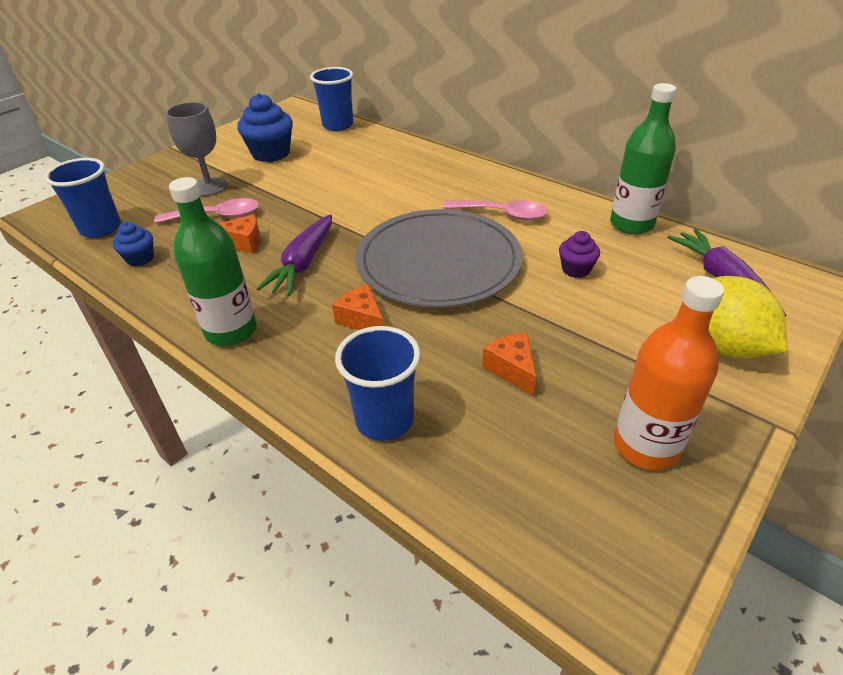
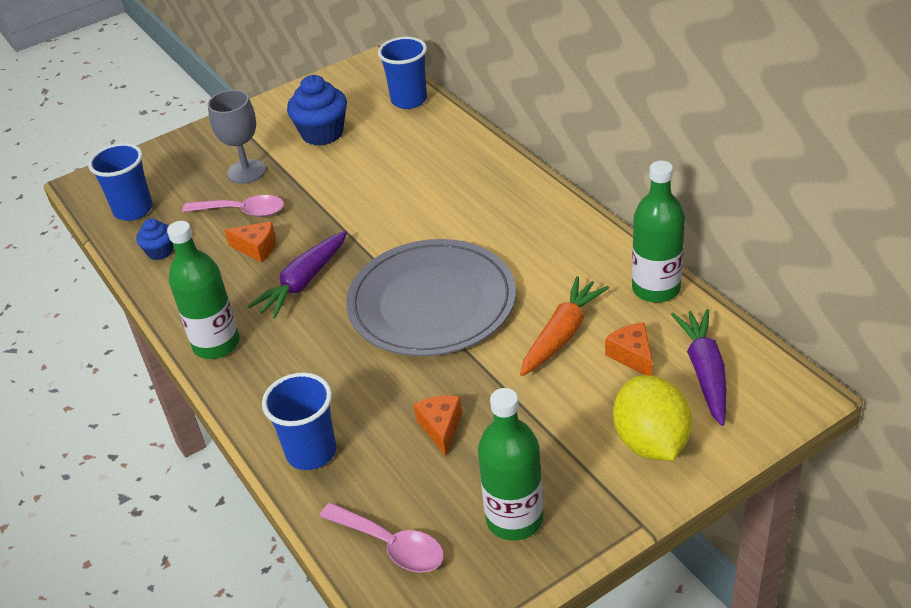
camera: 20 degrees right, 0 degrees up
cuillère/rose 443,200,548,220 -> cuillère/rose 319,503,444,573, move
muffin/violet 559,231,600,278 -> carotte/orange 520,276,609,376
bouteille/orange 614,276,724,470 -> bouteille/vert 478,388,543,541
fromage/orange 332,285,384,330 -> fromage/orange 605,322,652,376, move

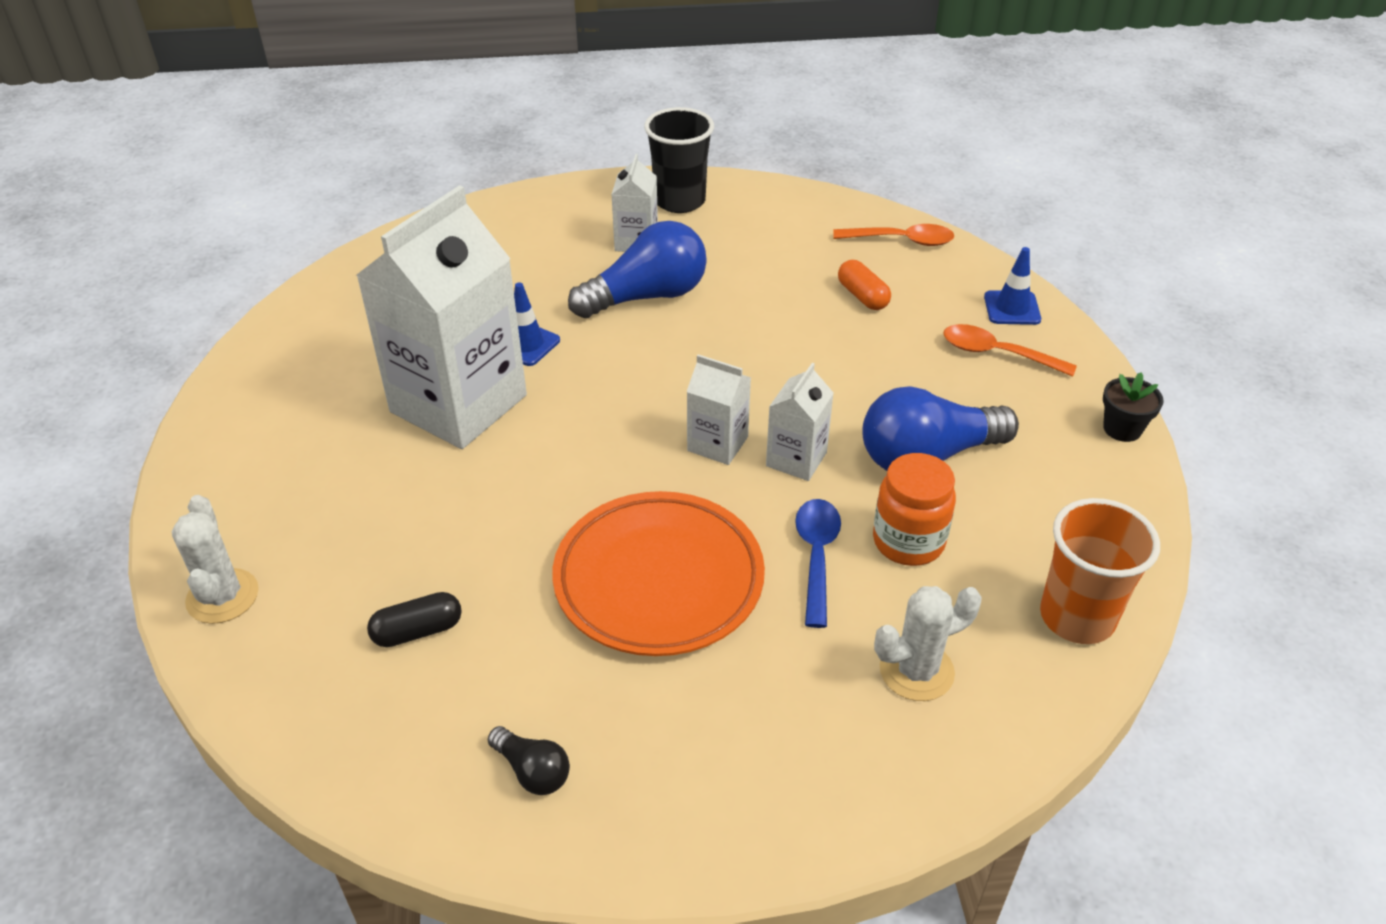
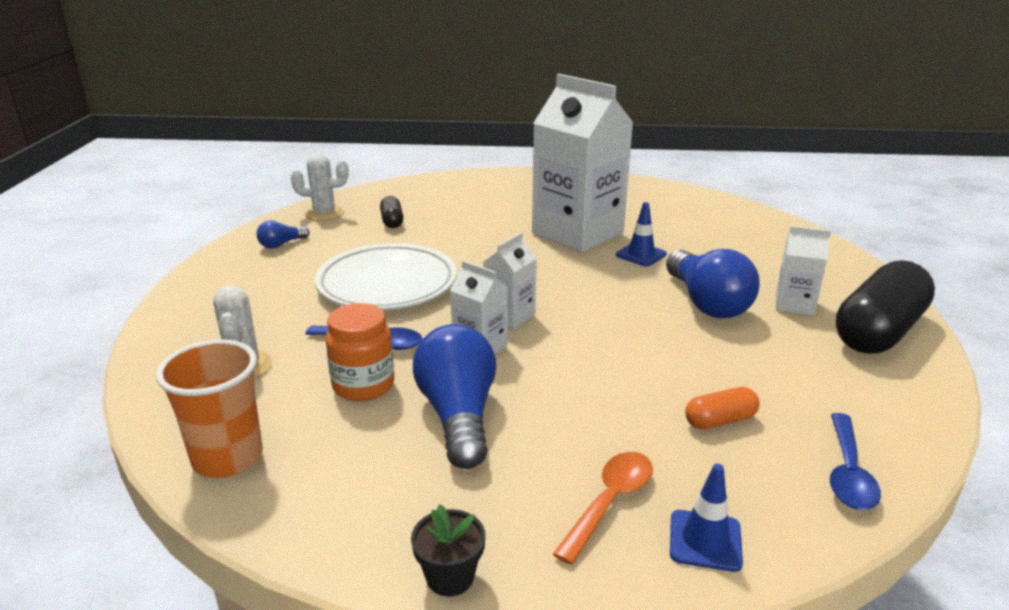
camera: 100 degrees right, 15 degrees down
gobelet/noir 644,107,714,213 -> gélule/noir 835,260,935,354
cuillère/orange 833,224,955,246 -> cuillère/bleu 830,413,881,510
assiette/orange 552,491,765,656 -> assiette/blanc 315,243,457,310
cactus/blanc 172,495,259,624 -> cactus/blanc 291,153,349,221, move
ampoule/noir 488,726,570,795 -> ampoule/bleu 257,220,309,248

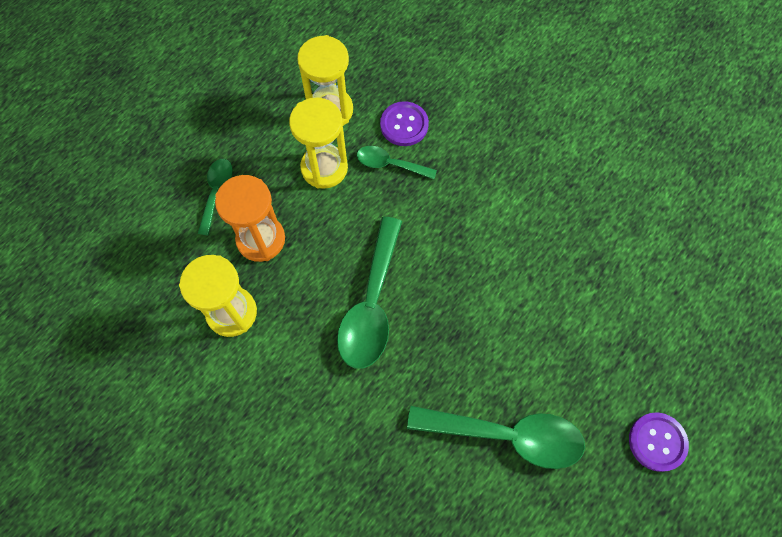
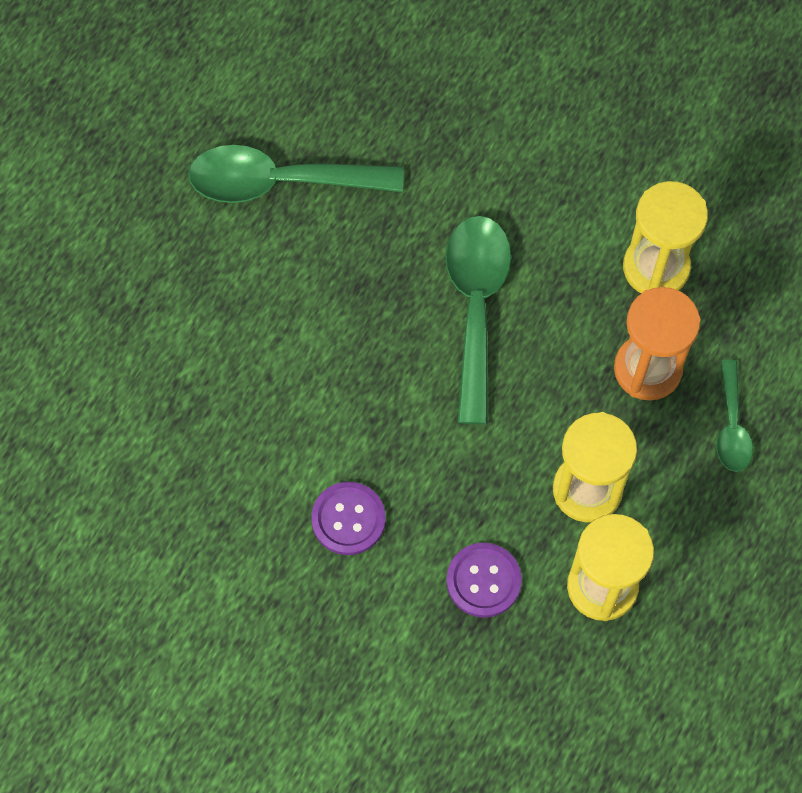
camera: 170 degrees right, 0 degrees up
cuillère/vert 357,146,437,179 -> none
bouton/violet 629,413,689,472 -> bouton/violet 311,482,386,555, move

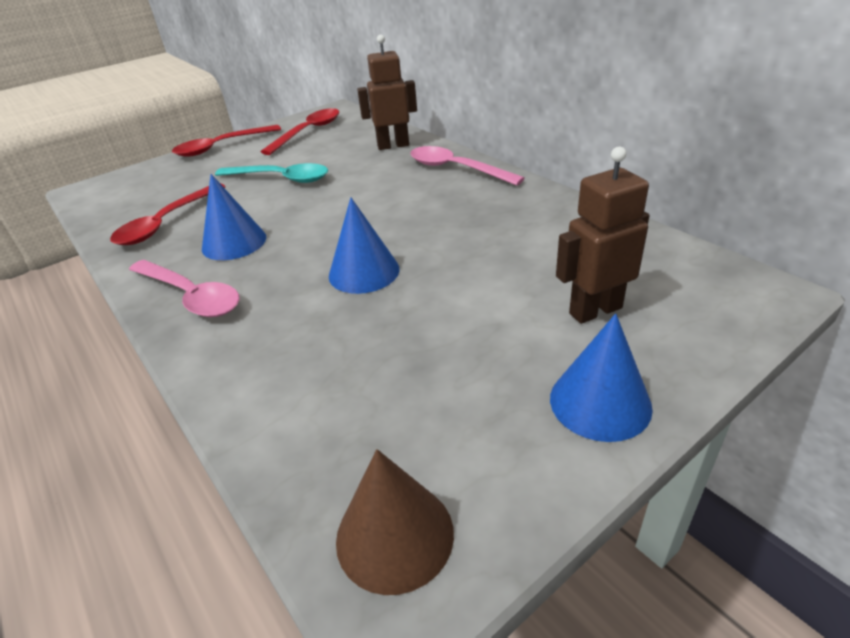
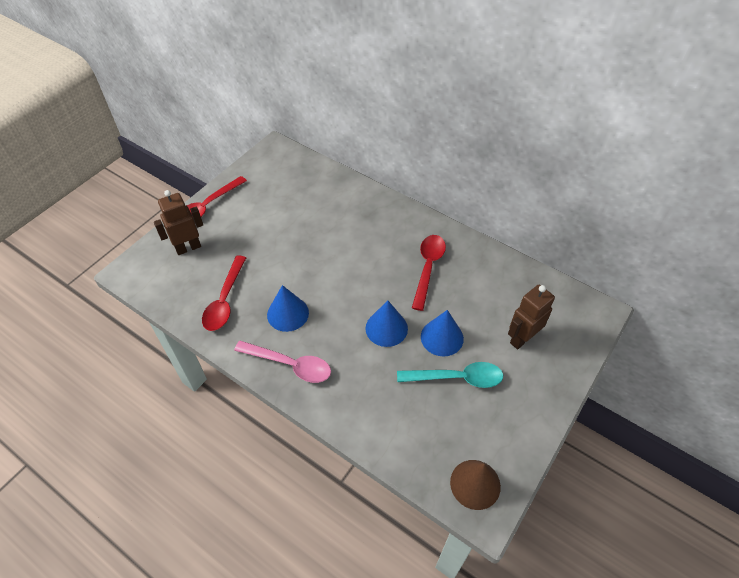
camera: 20 degrees left, 15 degrees up
robot/marron 357,34,417,150 -> robot/marron 154,190,203,255, move
cuillère/rouge 261,108,339,155 -> cuillère/rouge 412,235,446,311, move
cuillère/rose 410,146,525,186 -> none
cuillère/turquoise 215,163,328,183 -> cuillère/turquoise 397,362,503,388, move
cône/bleu 550,314,653,442 -> cône/bleu 421,310,464,357, move

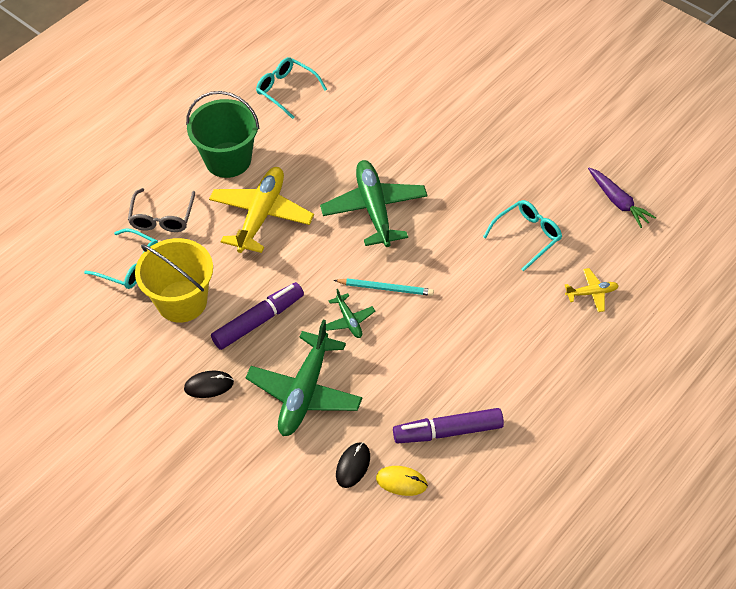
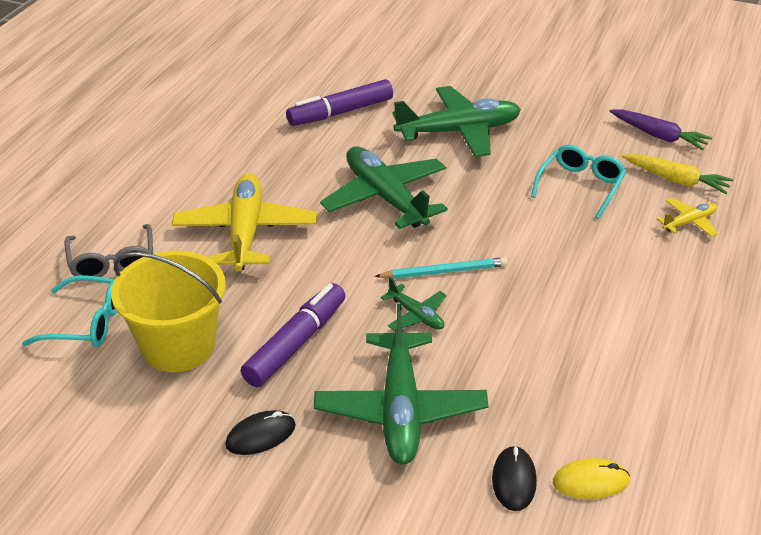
camera: 20 degrees left, 15 degrees down
lunettes/turquoise 256,57,327,119 -> none
seau/vert 186,91,259,178 -> none
feutre/violet 393,408,504,443 -> feutre/violet 286,79,393,126, move
none -> avion/vert 393,86,521,157
none -> carotte/jaune 621,154,734,194

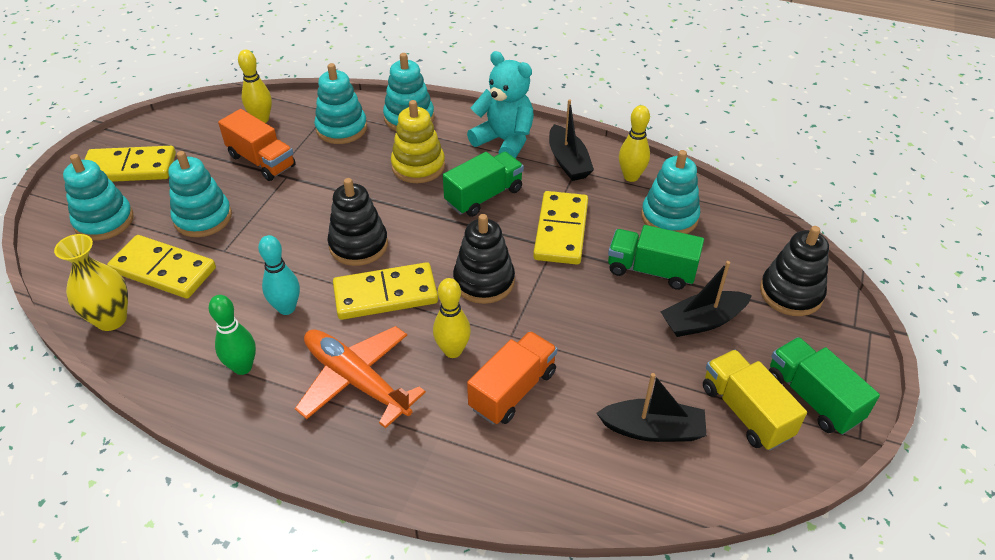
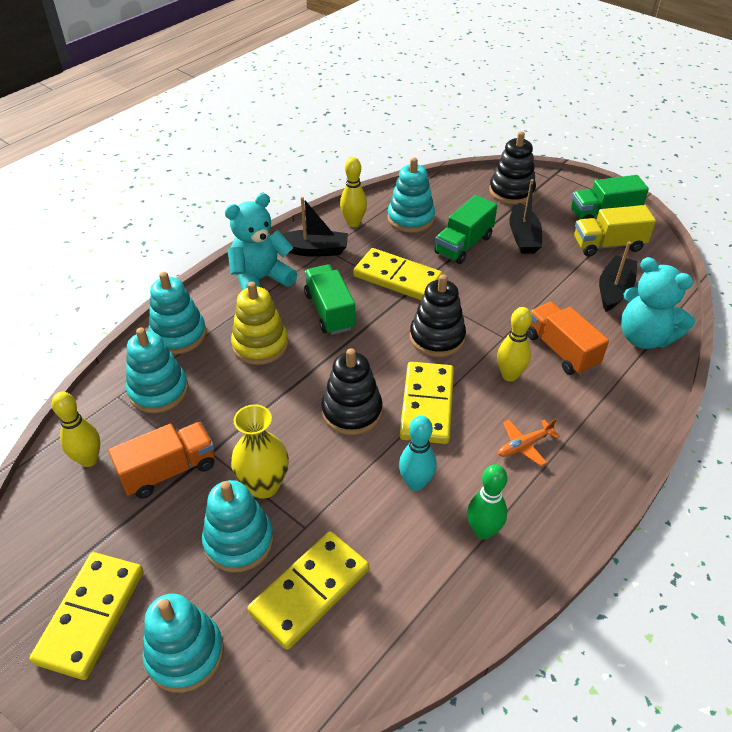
camera: 70 degrees left, 0 degrees up
vase/jaune 54,234,128,331 -> vase/jaune 231,404,289,499, move
avion/orange 295,326,426,428 -> avion/orange 498,418,560,466, x0.49
none -> ours en peluche/turquoise 621,257,695,349

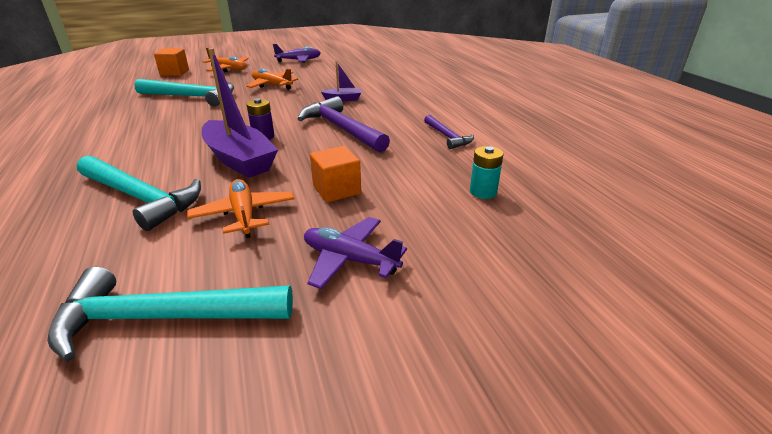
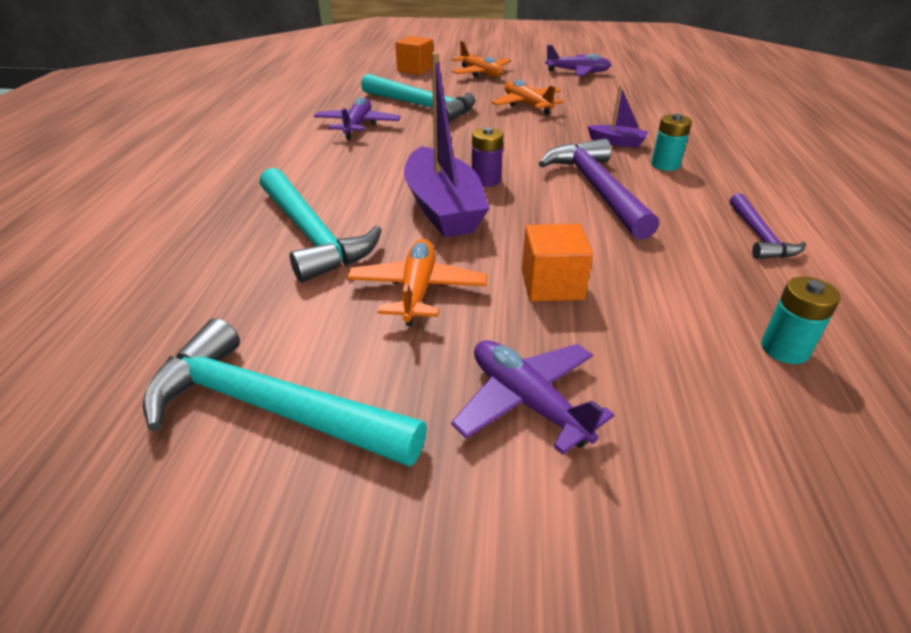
camera: 25 degrees right, 5 degrees up
none -> avion/violet 314,97,401,139
none -> pile/turquoise 651,114,692,171

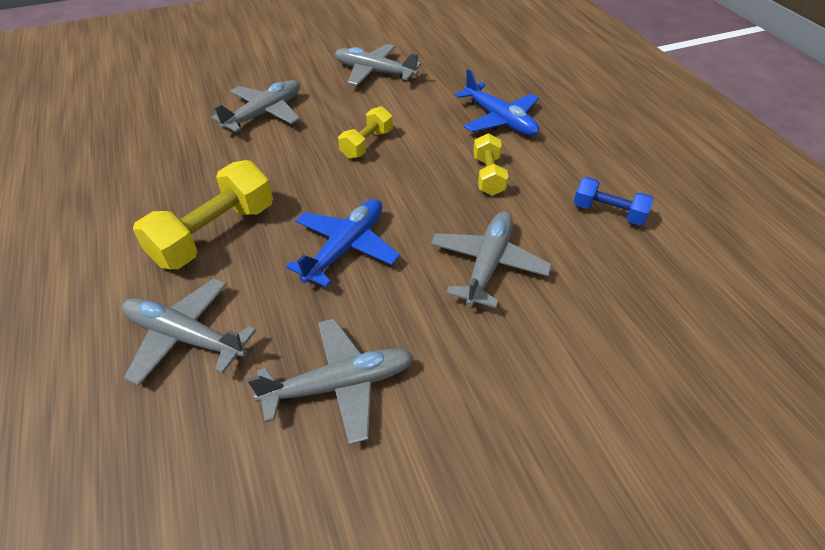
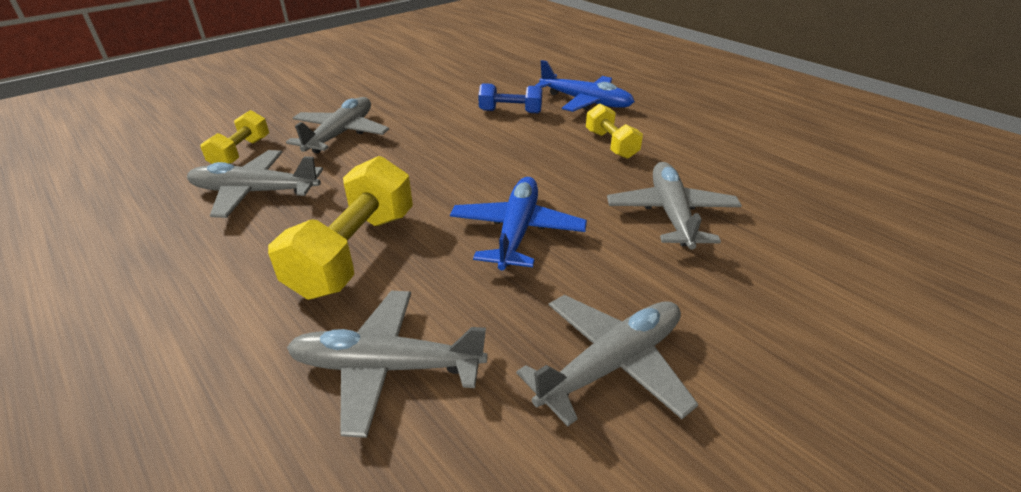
camera: 20 degrees left, 10 degrees down
avion/gris 334,44,421,86 -> avion/gris 187,150,323,218, move
haltère/jaune 338,106,393,159 -> haltère/jaune 200,110,269,164, move
haltère/bleu 573,177,654,225 -> haltère/bleu 478,83,542,113, move

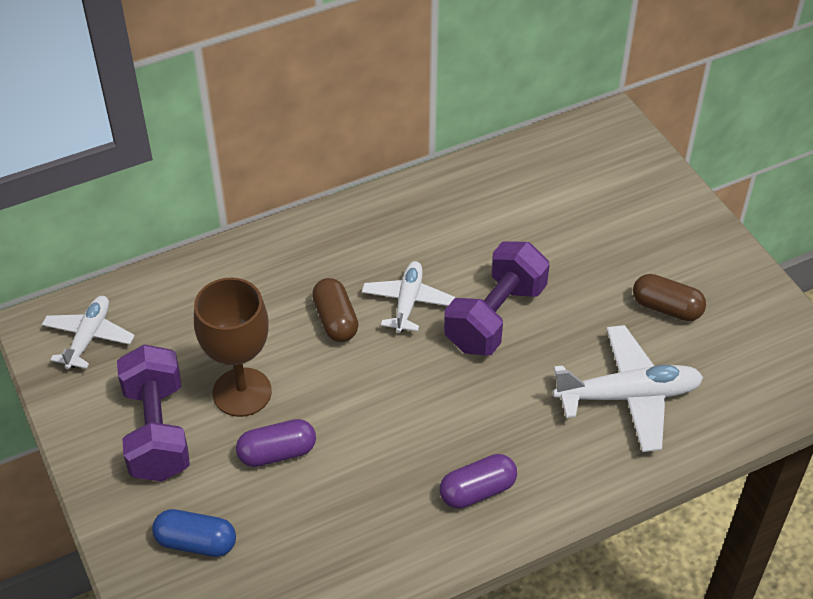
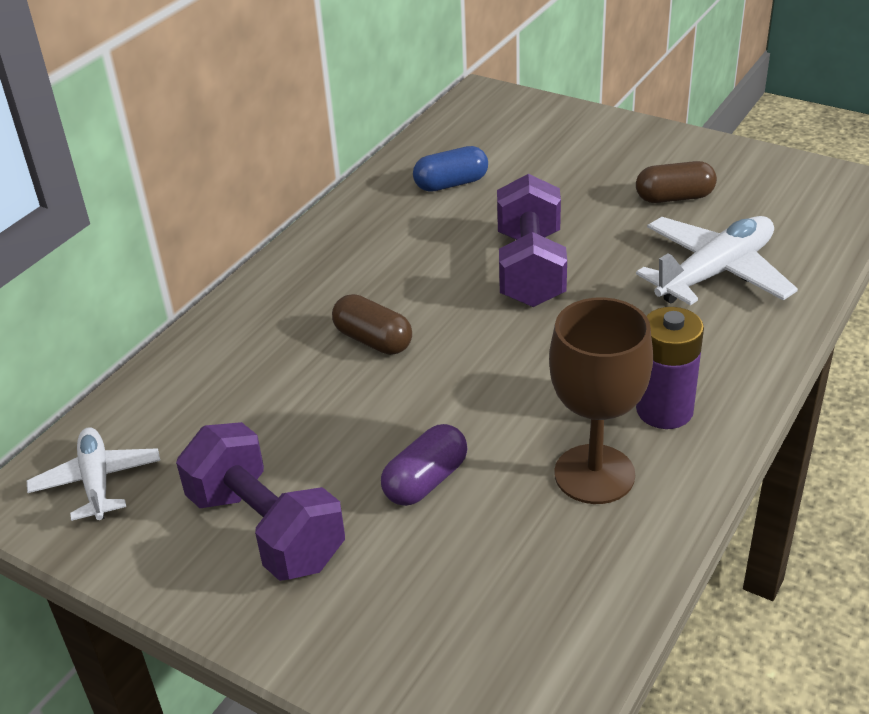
camera: 30 degrees left, 10 degrees down
avion/blanc 362,261,455,333 -> none
verre à pied/marron 194,277,272,417 -> verre à pied/marron 549,297,653,504, move
gélule/violet 440,454,517,509 -> pile/violet 636,307,704,429
gélule/bleu 152,509,236,557 -> gélule/bleu 413,146,488,192, move

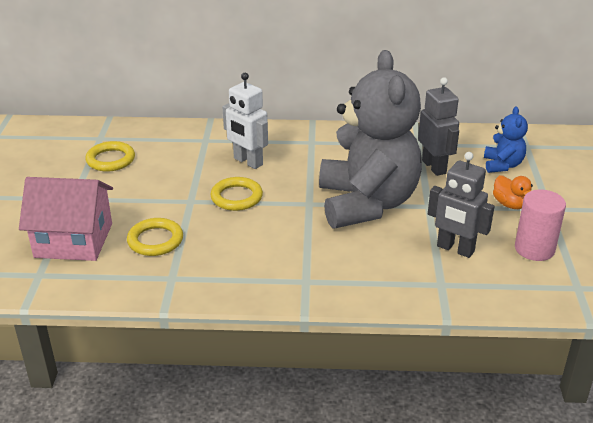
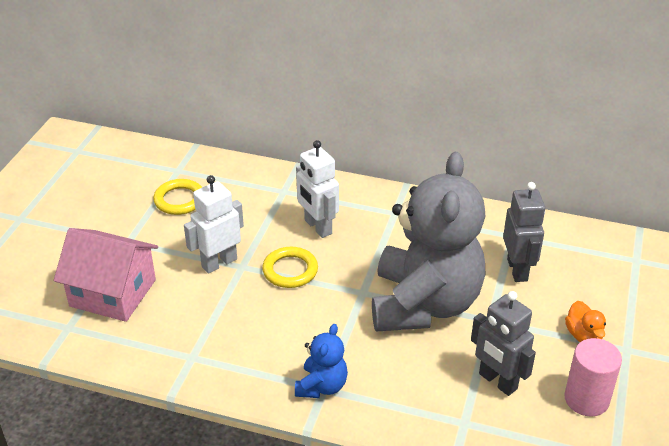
camera: 15 degrees right, 5 degrees up
ours en peluche/bleu 484,106,528,173 -> ours en peluche/bleu 295,324,348,398, move
anneau/jaune 127,218,183,256 -> none
none -> robot/blanc 184,175,244,274

